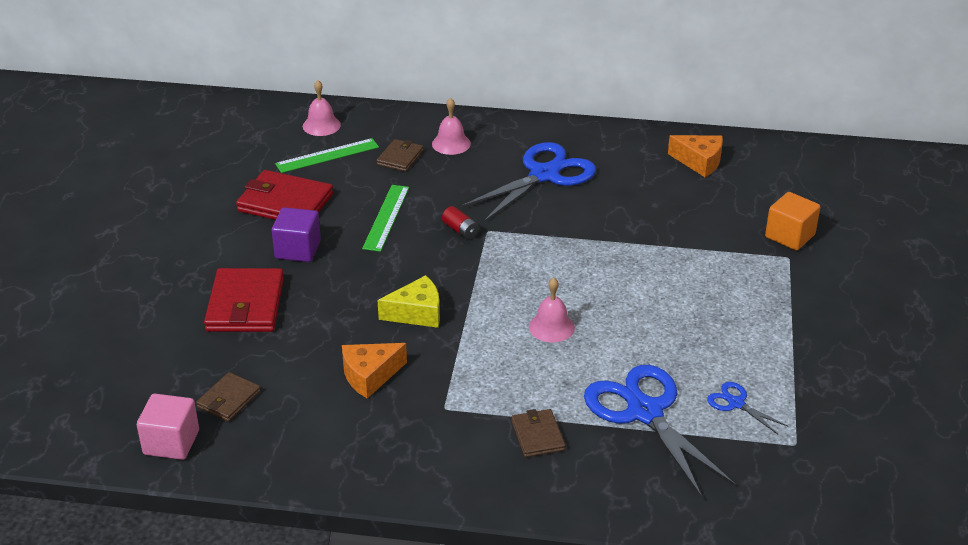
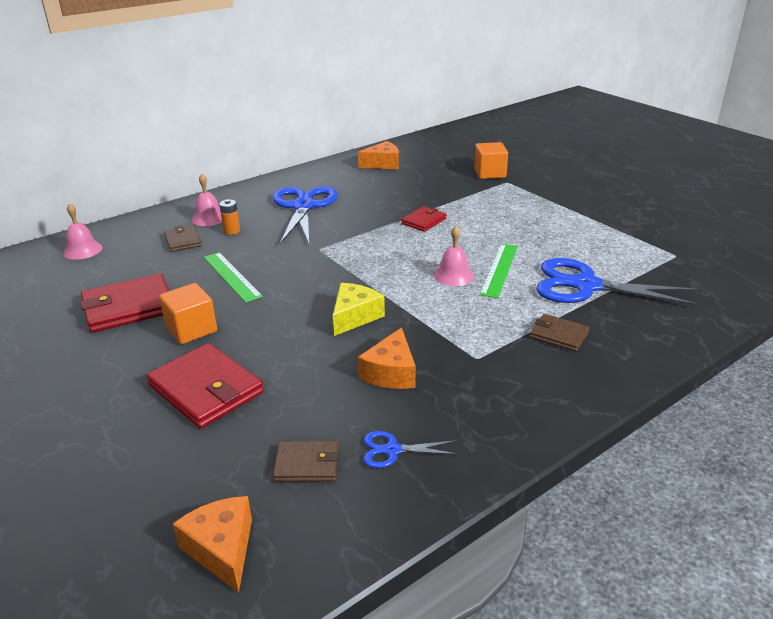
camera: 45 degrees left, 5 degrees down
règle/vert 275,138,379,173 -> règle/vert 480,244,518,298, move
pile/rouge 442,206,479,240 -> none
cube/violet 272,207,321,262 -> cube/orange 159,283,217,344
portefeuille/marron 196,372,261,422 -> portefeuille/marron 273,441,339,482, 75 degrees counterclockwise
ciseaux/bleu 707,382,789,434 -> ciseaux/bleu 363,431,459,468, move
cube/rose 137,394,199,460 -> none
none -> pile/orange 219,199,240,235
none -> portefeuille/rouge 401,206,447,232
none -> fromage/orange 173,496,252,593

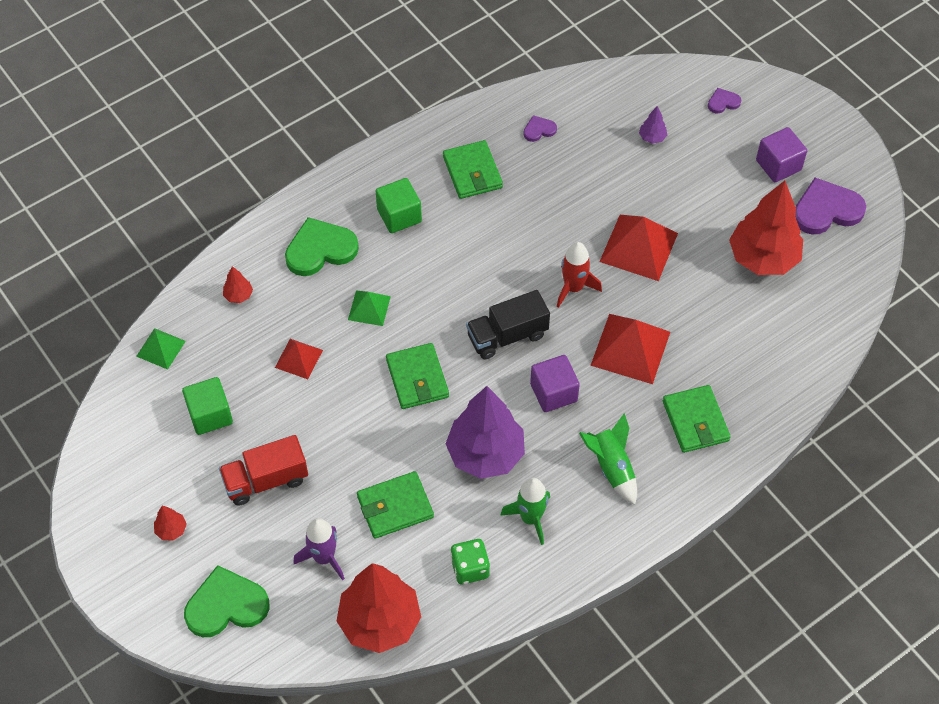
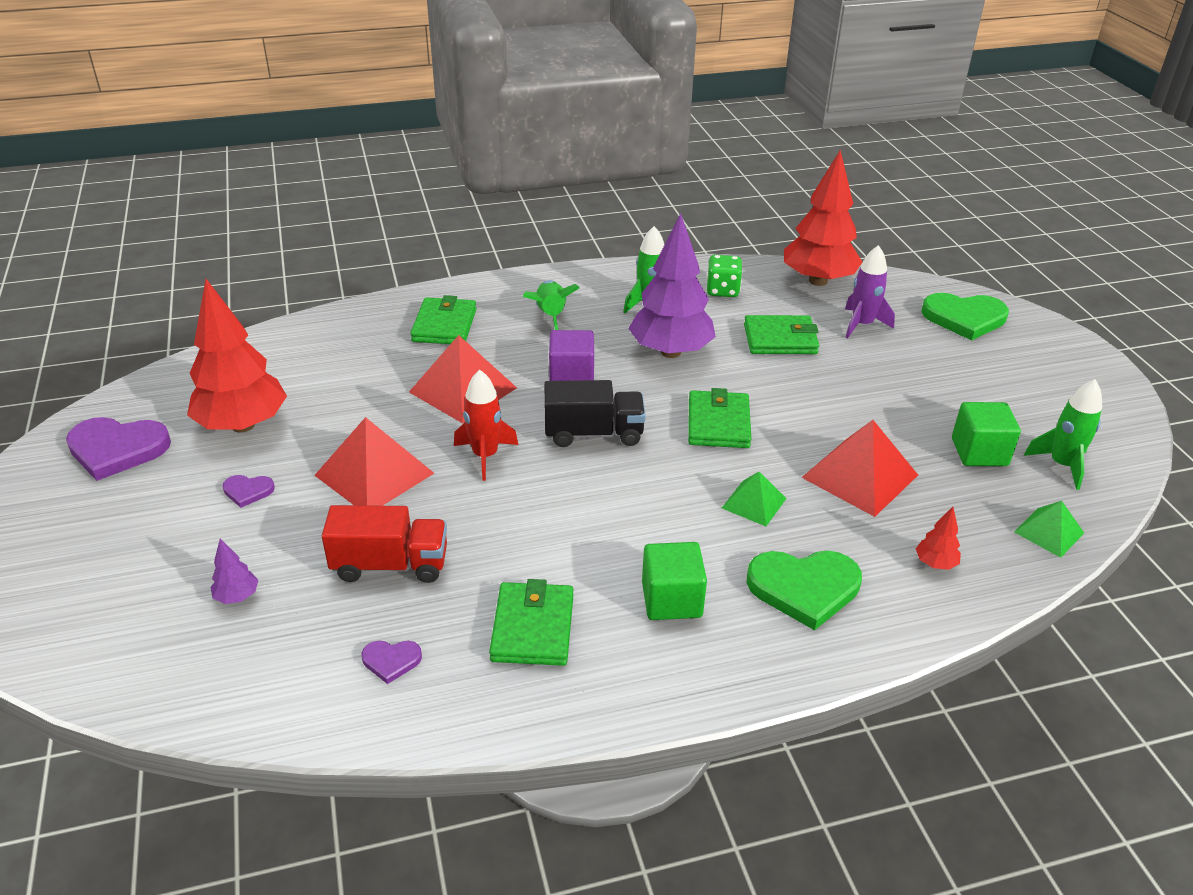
camera: 160 degrees left, 20 degrees down
cœur/violet 708,88,741,114 -> cœur/violet 222,475,275,508, move
cube/violet 756,127,807,182 -> none
pyramide/rouge 275,339,323,379 -> pyramide/rouge 801,420,918,517, x1.77
camion/rouge 219,435,308,506 -> camion/rouge 322,505,447,583, move
arbre/rouge 154,506,187,541 -> none
none -> fusée/vert 1024,379,1102,490

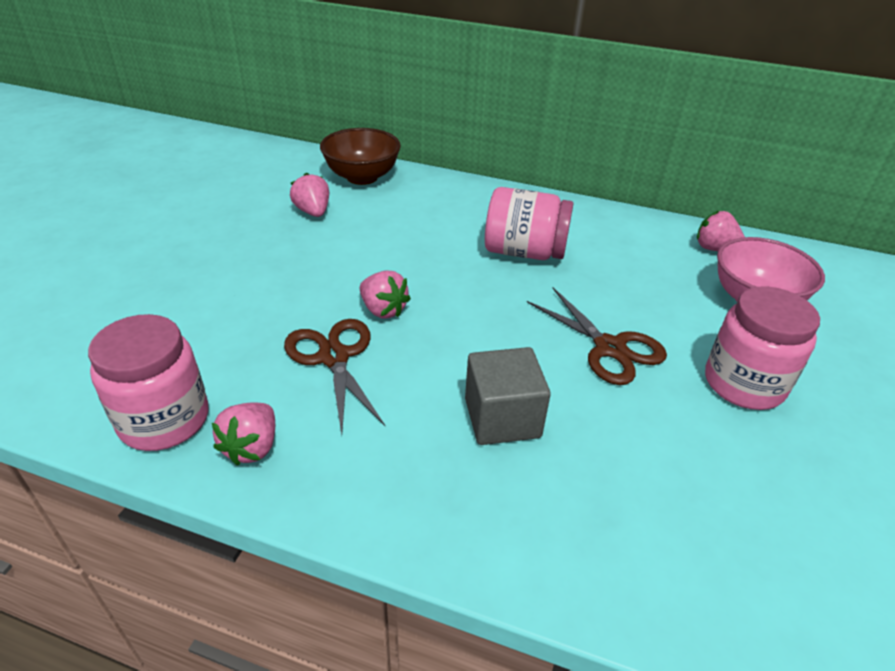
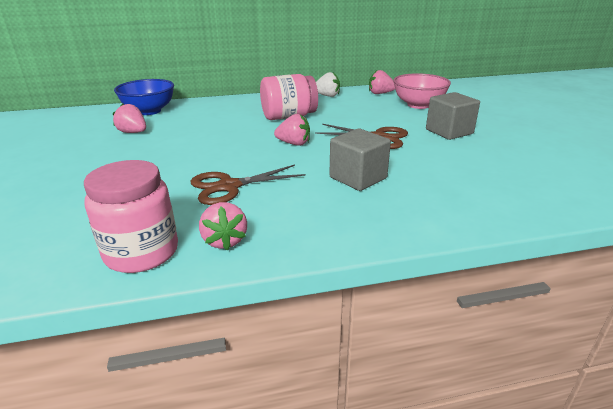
camera: 30 degrees left, 10 degrees down
bol/marron 320,128,401,185 -> bol/bleu 114,79,174,115
fraise/rose 360,271,411,318 -> fraise/rose 274,114,310,146, move
bocal/rose 705,286,820,410 -> cube/gris 426,92,480,140
ciseaux/marron 284,319,386,435 -> ciseaux/marron 190,165,306,205, 60 degrees counterclockwise
none -> fraise/blanc 316,72,340,97

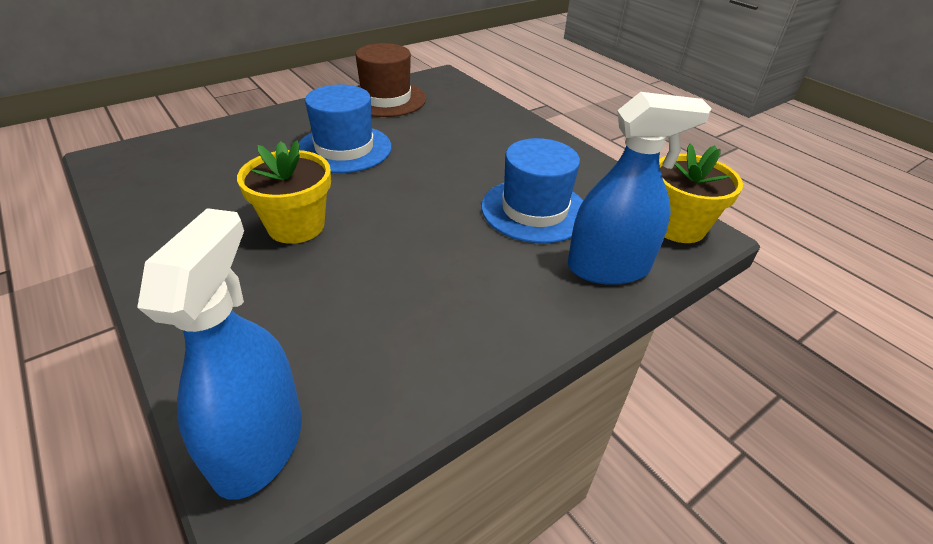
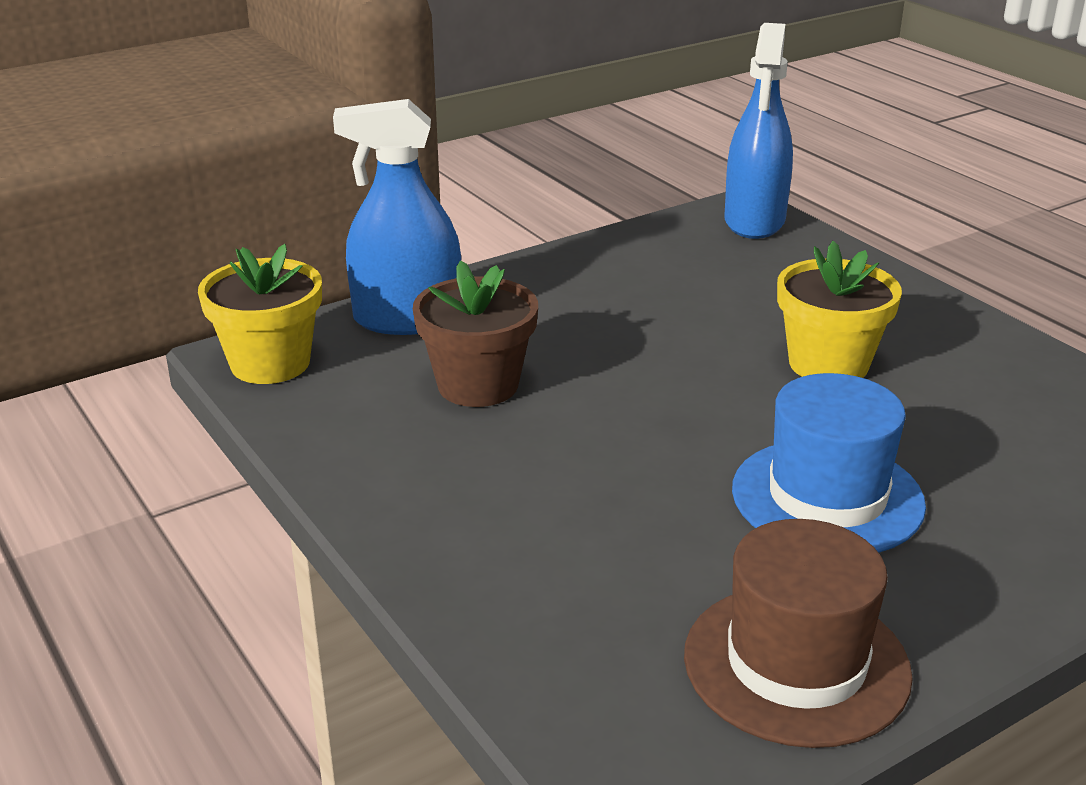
camera: 175 degrees left, 10 degrees down
chapeau/bleu 481,138,583,243 -> pot de fleurs/marron 413,260,538,407

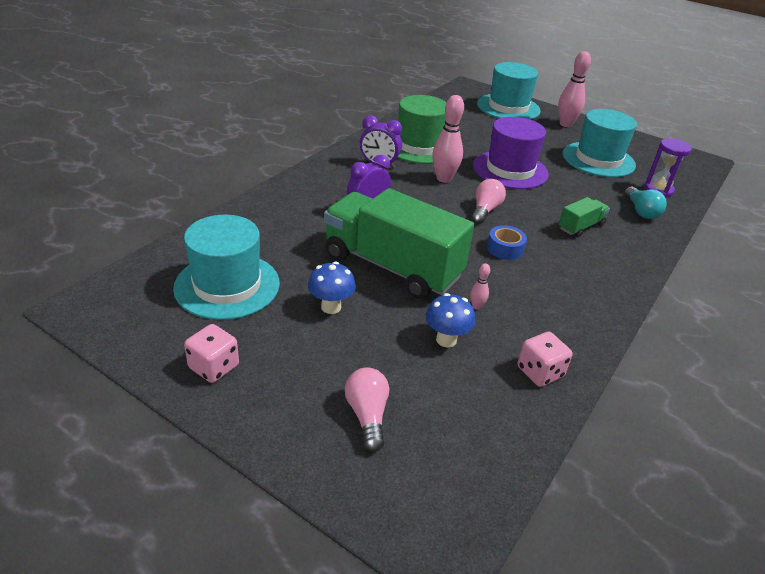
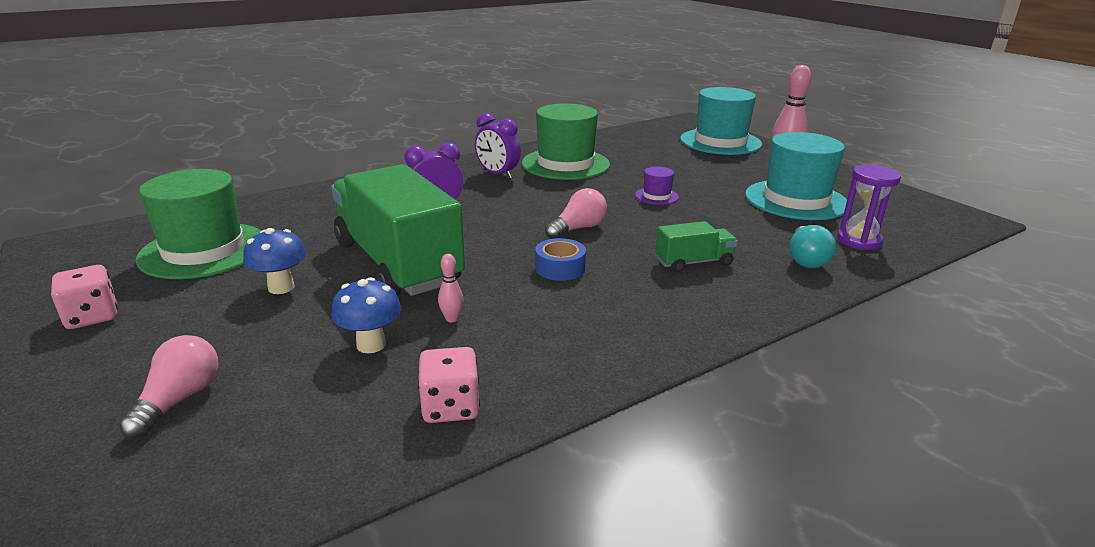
camera: 25 degrees right, 10 degrees down
quille/rose 432,95,464,183 -> none
chapeau/violet 473,117,549,189 -> chapeau/violet 635,166,679,205, x0.44
chapeau/turquoise 173,215,280,320 -> chapeau/vert 136,169,261,279

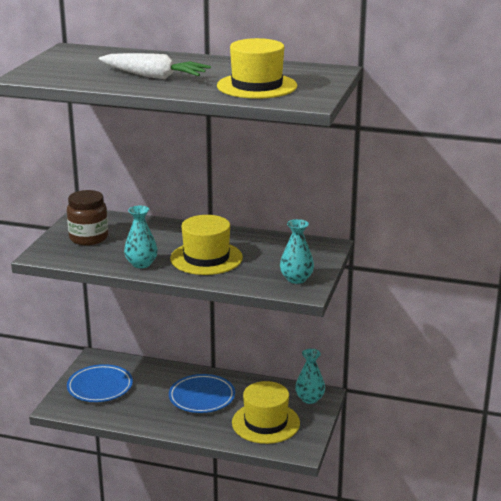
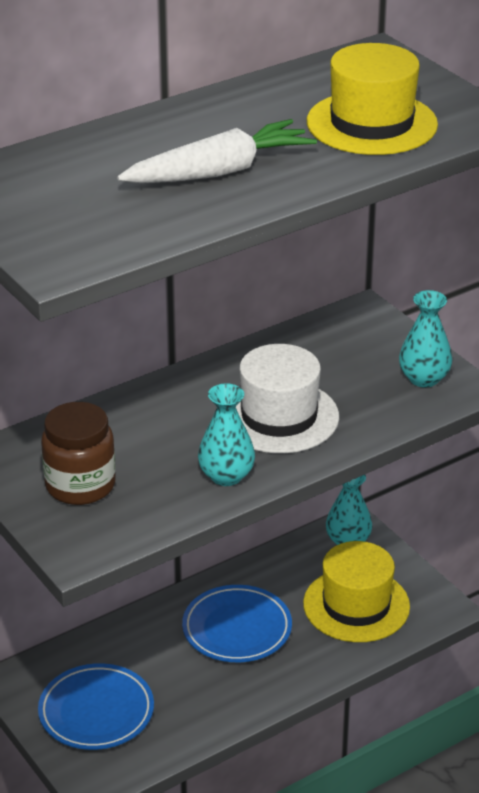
camera: 50 degrees left, 10 degrees up
chapeau/jaune 170,215,243,275 -> chapeau/blanc 236,344,339,453

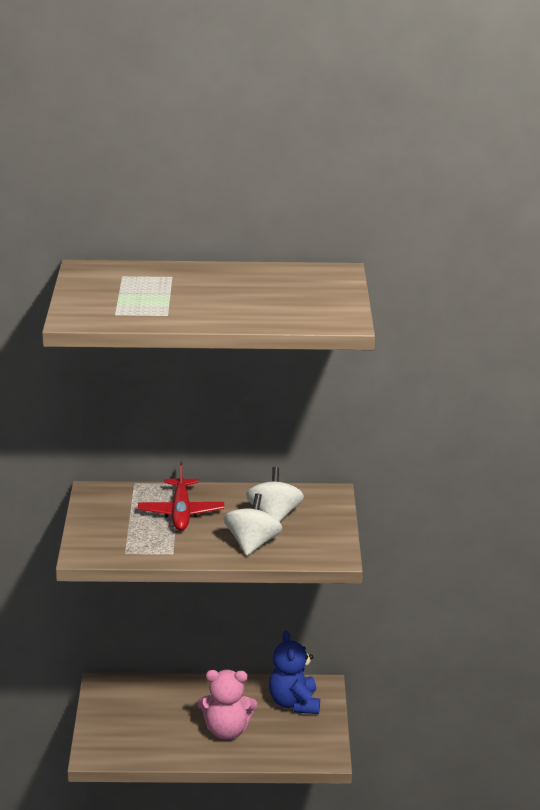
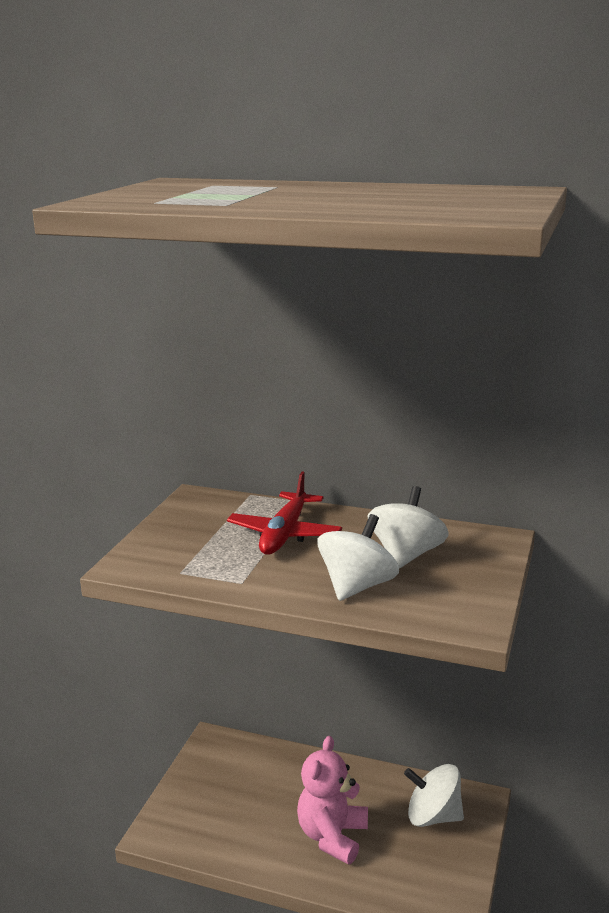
camera: 20 degrees right, 5 degrees down
ours en peluche/bleu 269,631,320,714 -> toupie/blanc 404,764,464,827
ours en peluche/rose 197,670,257,739 -> ours en peluche/rose 297,736,368,865, 90 degrees clockwise

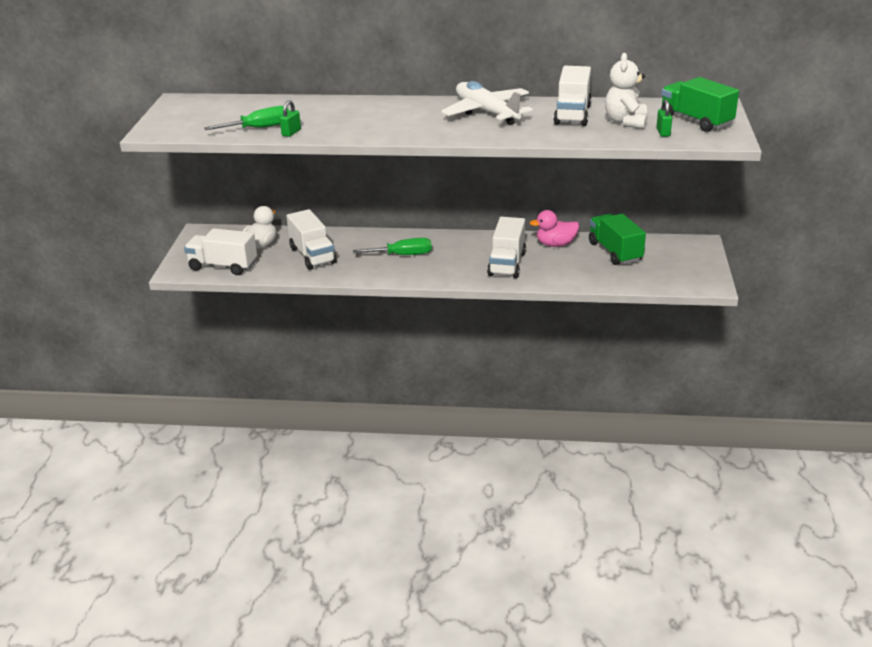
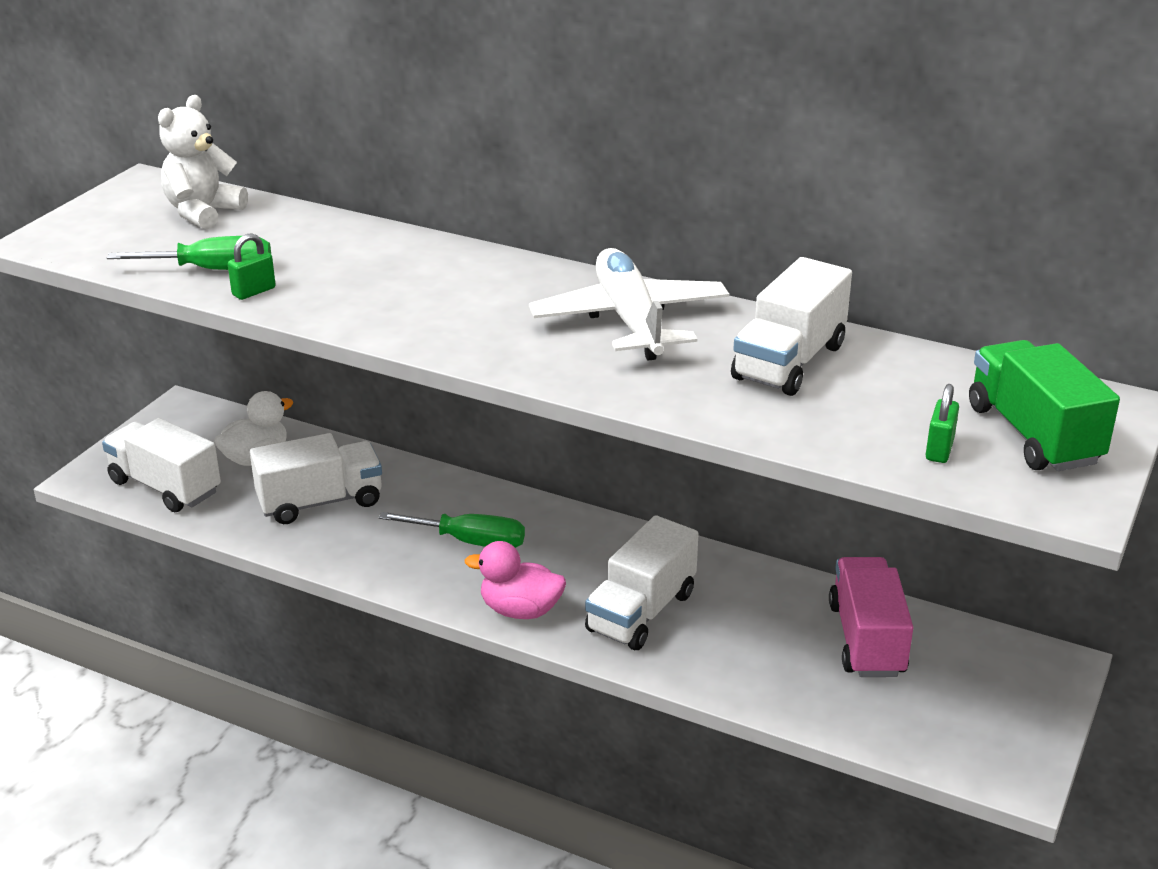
camera: 20 degrees right, 0 degrees up
ours en peluche/blanc 605,53,647,129 -> ours en peluche/blanc 158,95,248,229, move
camion/blanc 287,209,336,270 -> camion/blanc 250,433,382,524, 105 degrees counterclockwise
canard/rose 530,210,579,247 -> canard/rose 465,541,566,619, move
camion/vert 589,214,646,265 -> camion/rose 829,557,914,677

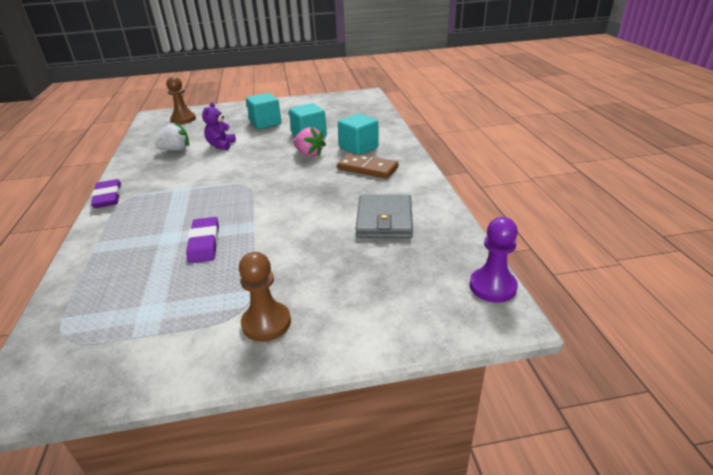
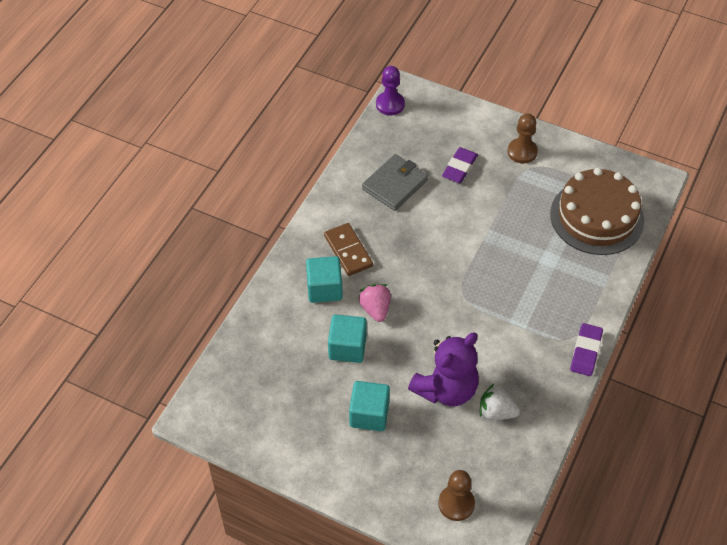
camera: 145 degrees left, 20 degrees up
ours en peluche/violet 202,102,236,150 -> ours en peluche/violet 408,333,479,406, x1.84
gomme/violet 186,217,219,263 -> gomme/violet 442,147,478,183, move
none -> gâteau/marron 550,168,644,255

